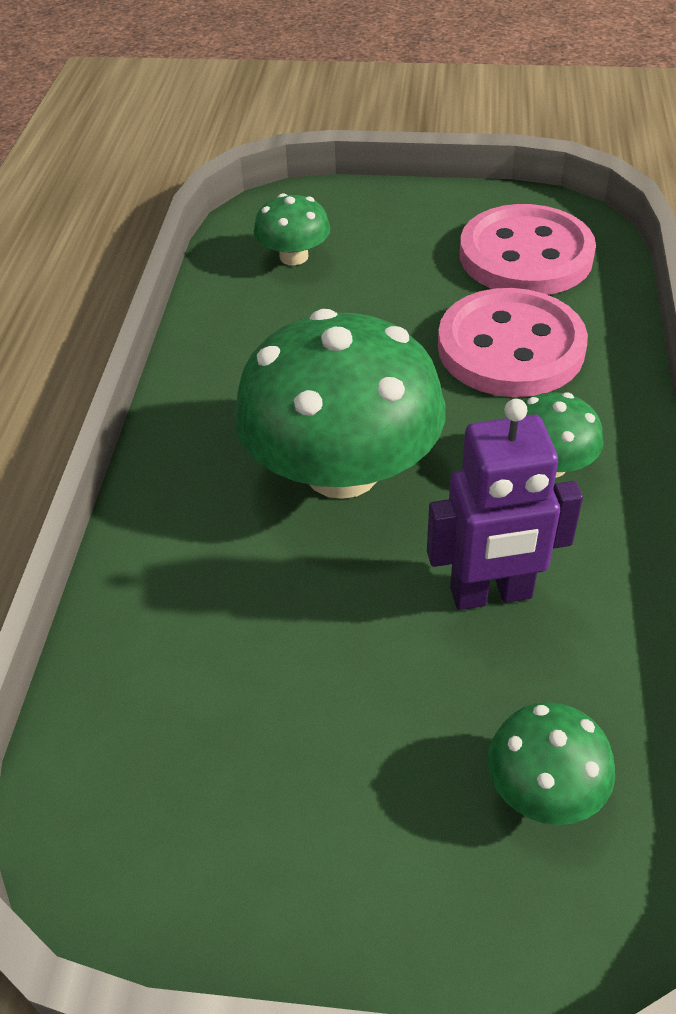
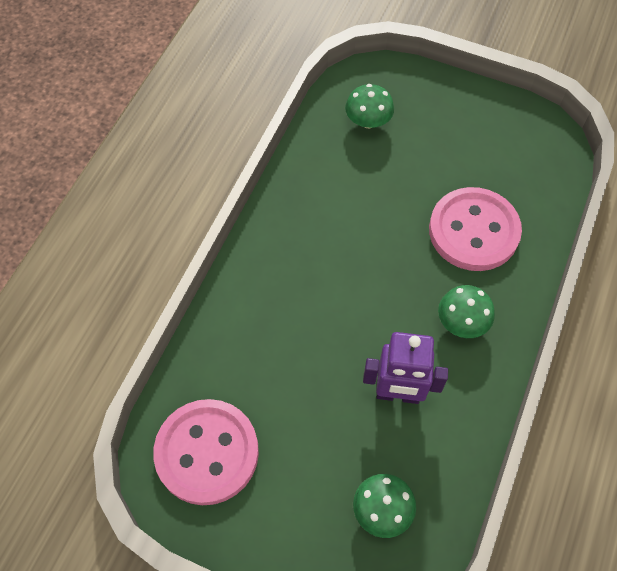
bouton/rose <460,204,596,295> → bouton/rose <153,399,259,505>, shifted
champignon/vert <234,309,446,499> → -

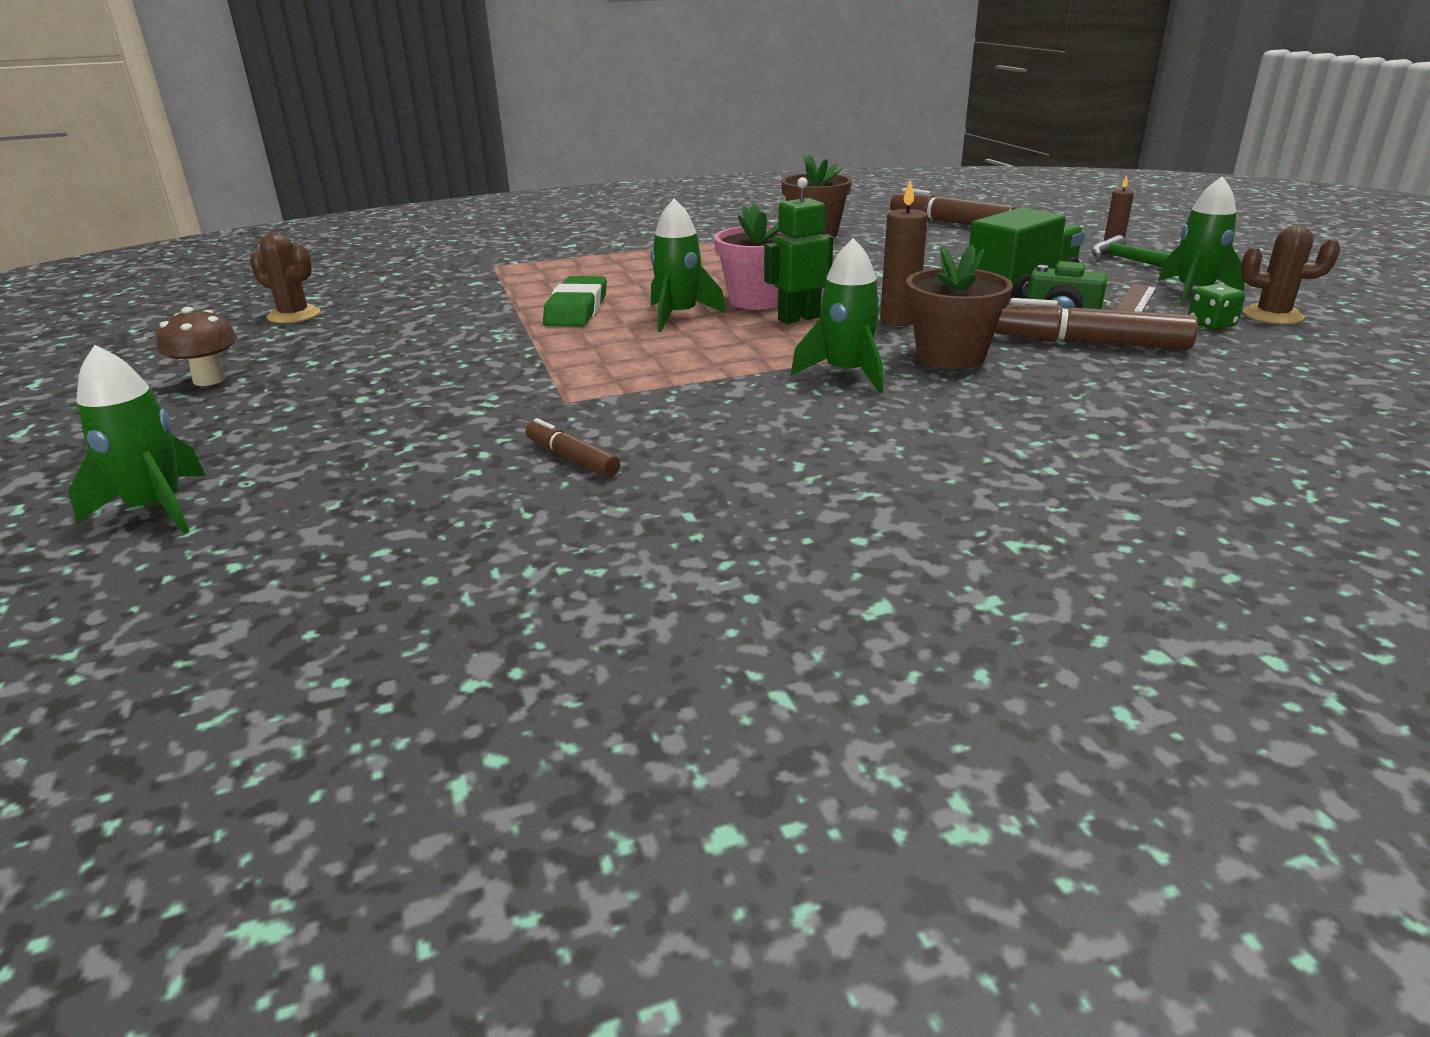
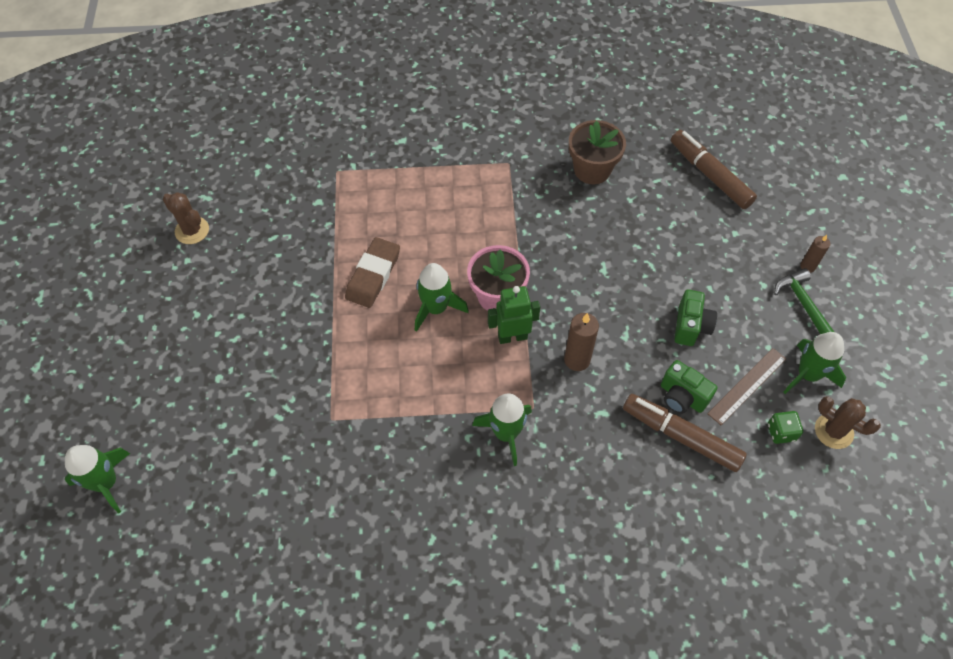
camion/vert <969,207,1085,299> → appareil photo/vert <674,290,717,346>
pot de fleurs/marron <906,245,1013,369> → -
gomme/vert <543,276,607,327> → gomme/marron <345,237,400,308>
champignon/marron <156,307,237,386> → -
feutre/marron <525,418,620,477> → -

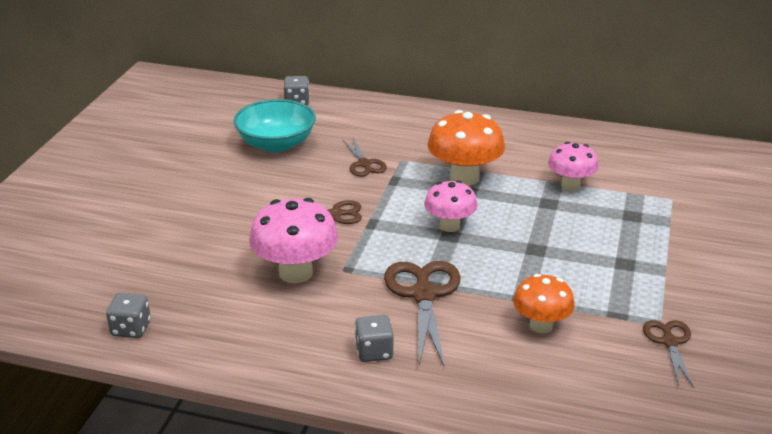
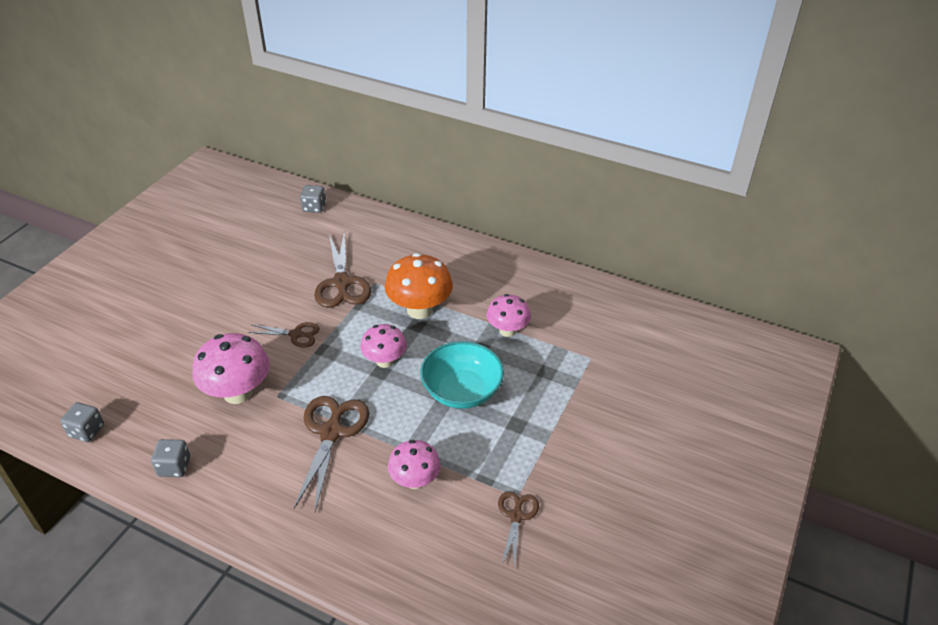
bol/turquoise <234,99,316,152> → bol/turquoise <420,341,504,409>, shifted
ciseaux/marron <343,138,387,177> → ciseaux/marron <314,231,371,308>, x1.74
champignon/orange <513,274,575,333> → champignon/rose <388,440,441,489>
dé/gris <355,315,394,362> → dé/gris <151,439,190,477>, shifted

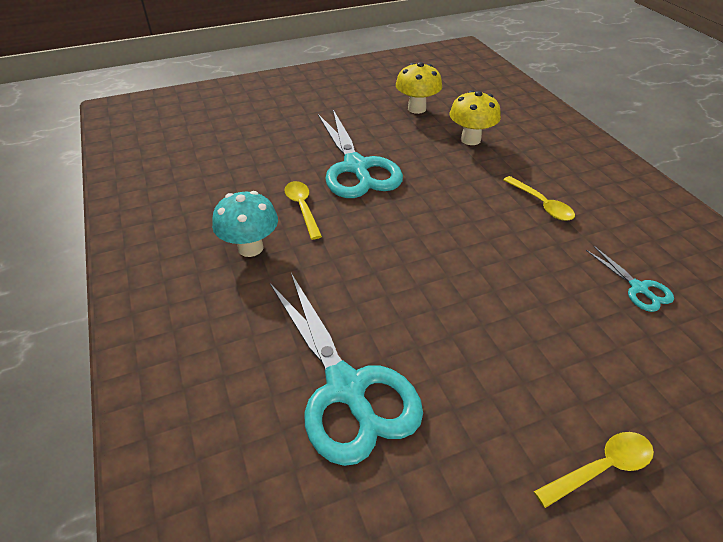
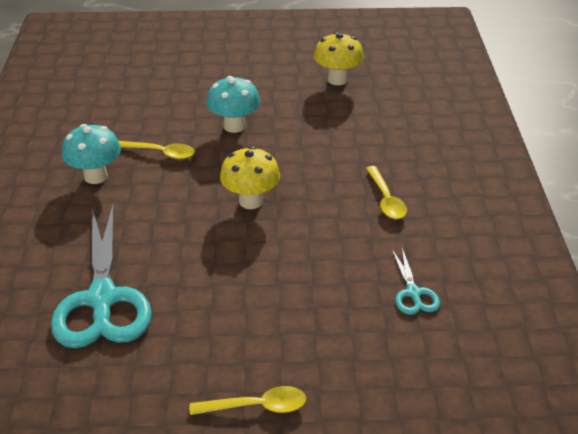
champignon/jaune <450,90,501,145> → champignon/jaune <220,146,280,209>, shifted
ciseaux/turquoise <318,110,403,198> → champignon/turquoise <206,76,260,133>
cuillère/jaune <284,181,322,240> → cuillère/jaune <118,141,195,159>, 105 degrees clockwise

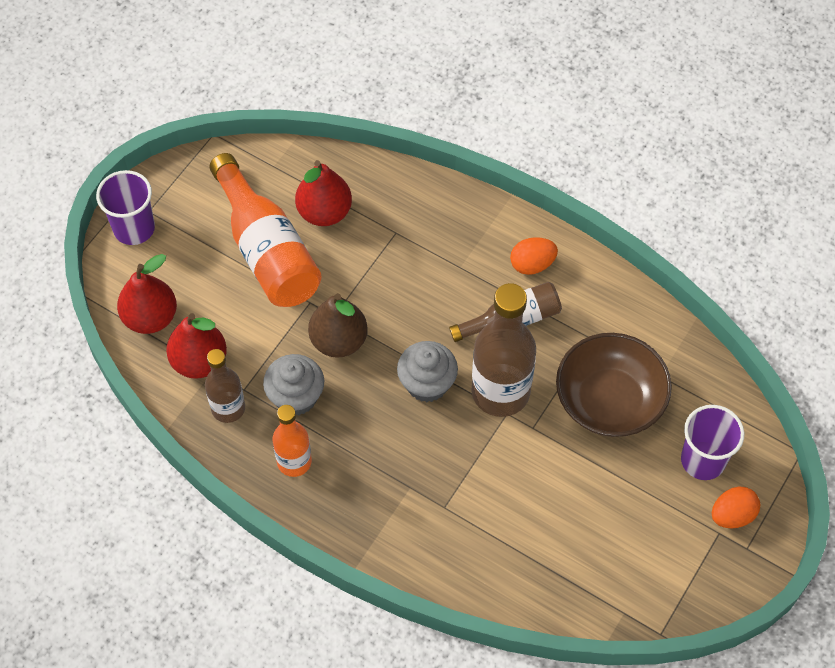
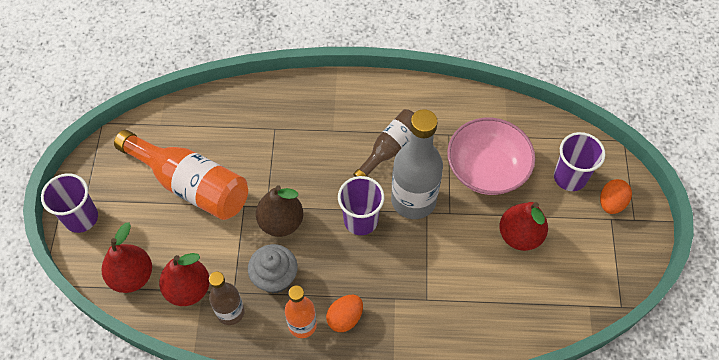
poire/rouge <295,160,352,226> → poire/rouge <499,202,548,251>, shifted
œuf/orange <510,237,558,275> → œuf/orange <326,295,363,332>, shifted
bouteille/marron <472,283,536,417> → bouteille/gris <391,109,443,219>
bol/marron <556,333,672,437> → bol/rose <447,118,535,195>
muffin/gris <397,341,458,402> → gobelet/violet <338,176,384,235>

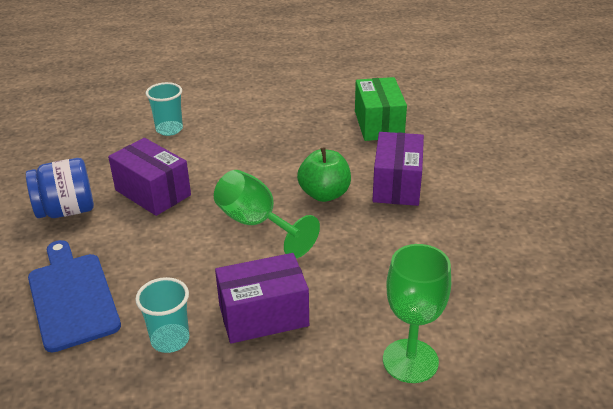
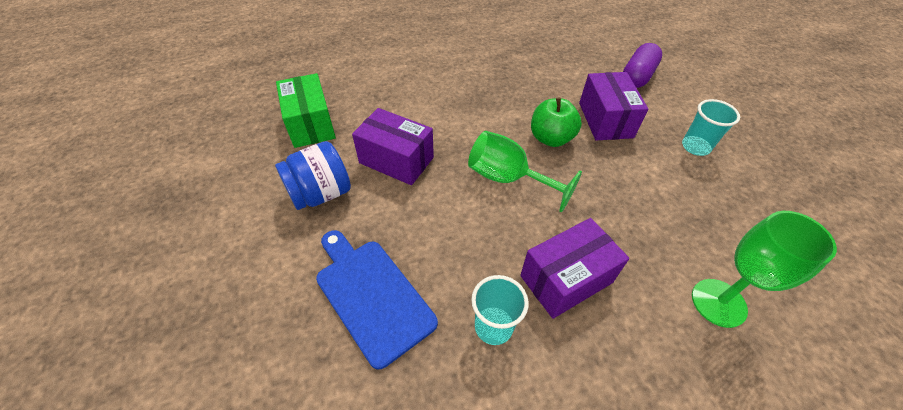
boîte/vert <355,77,407,141> → boîte/vert <276,73,336,148>, shifted
gobelet/turquoise <146,82,183,136> → gobelet/turquoise <682,99,740,156>, shifted
- → gélule/violet <623,43,662,88>

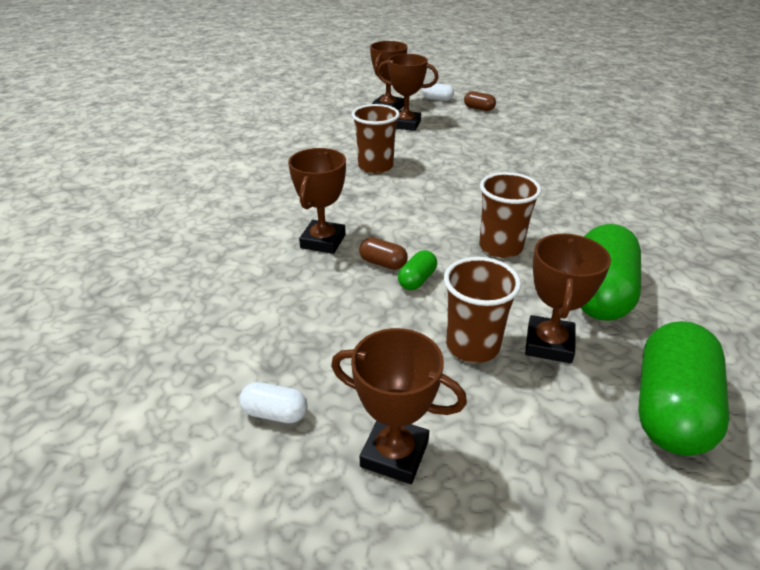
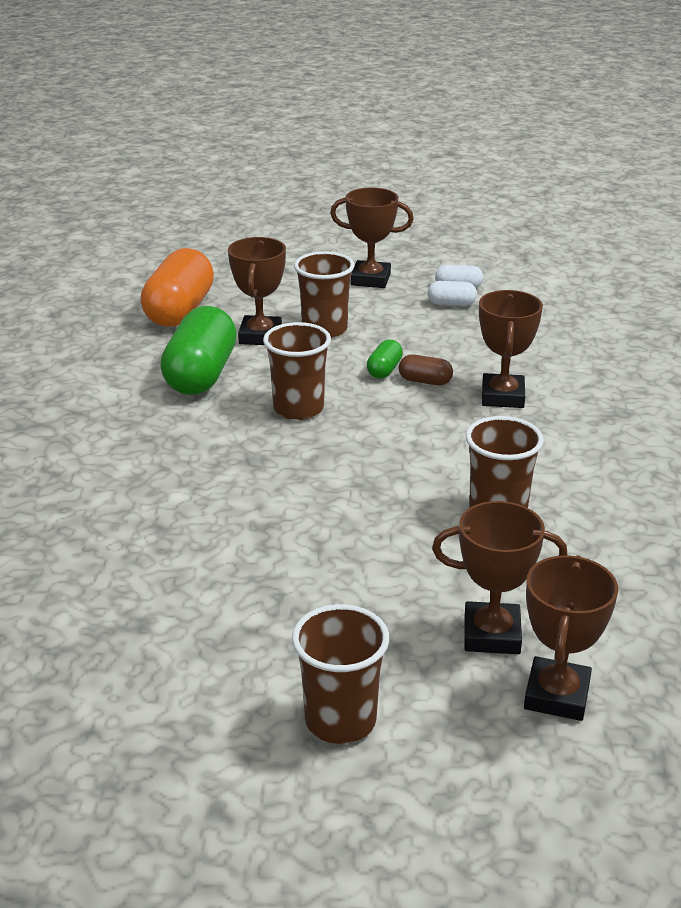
gélule/blanc <423,83,454,101> → gélule/blanc <427,281,477,306>, shifted
gélule/marron <464,91,496,111> → gobelet/marron <292,604,389,744>
gélule/vert <638,321,730,456> → gélule/orange <141,248,214,327>

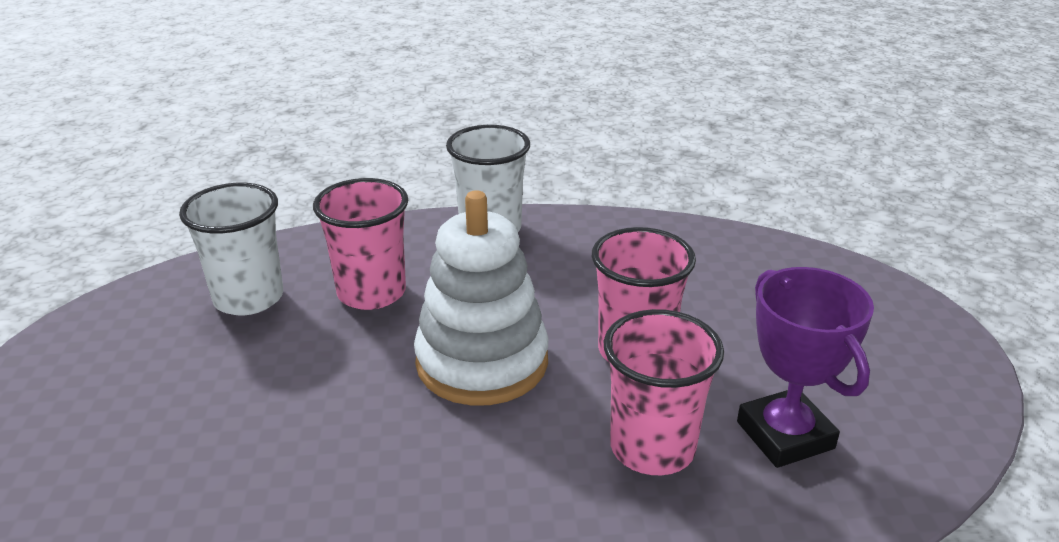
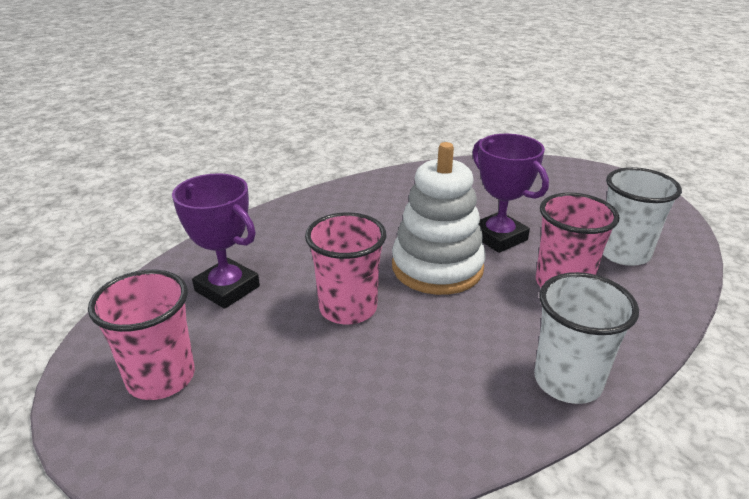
gobelet/rose <604,309,724,475> → gobelet/rose <88,270,195,400>, shifted
- → trophée/violet <472,134,549,253>

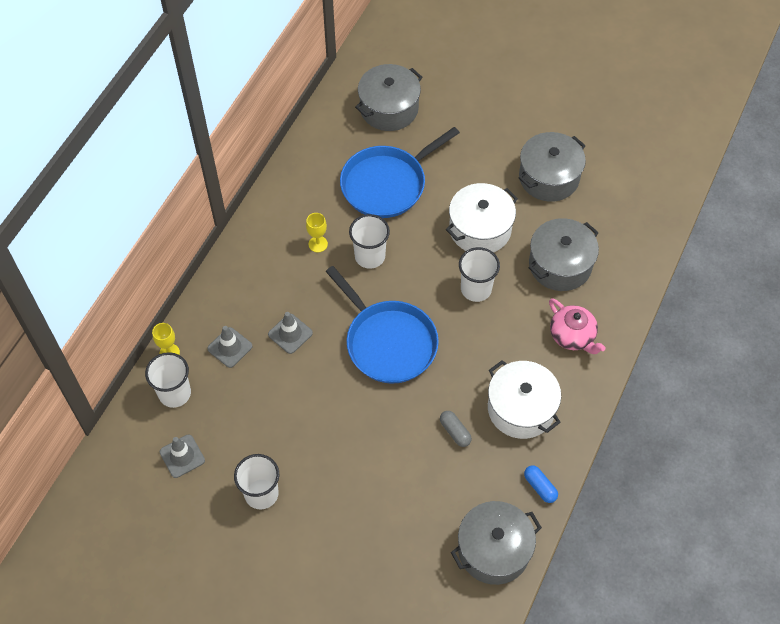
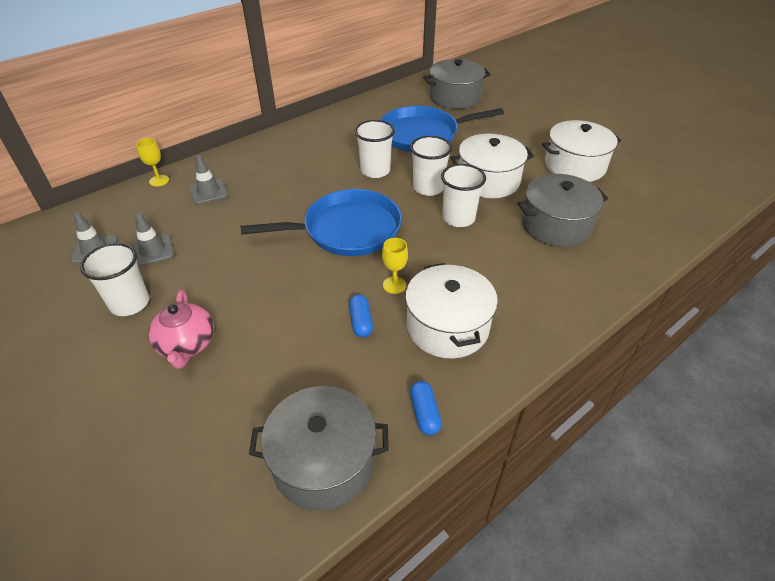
marmite/gris <519,132,586,202> → marmite/blanc <542,120,621,182>
verre à pied/jaune <306,213,328,253> → verre à pied/jaune <382,238,408,294>, shifted
poêle/bleu <326,266,439,384> → poêle/bleu <241,189,402,256>, 90 degrees counterclockwise
théière/rose <549,298,606,354> → théière/rose <148,290,214,369>, shifted
cône de chantier/gris <268,312,313,354> → cône de chantier/gris <131,213,174,267>, shifted
gobelet/blanc <145,352,191,408> → gobelet/blanc <410,136,452,196>, shifted
gélule/gris <440,411,472,447> → gélule/bleu <349,294,373,338>

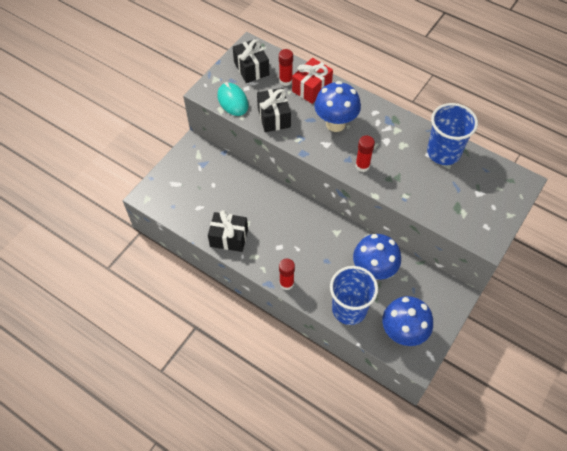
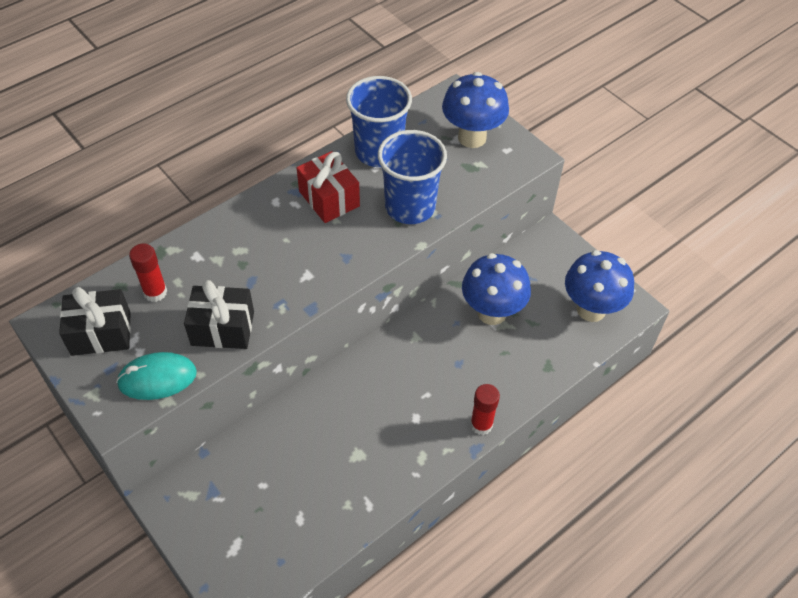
cadeau/rouge <292,58,333,104> → cadeau/rouge <297,151,360,223>, shifted
champignon/bleu <314,81,361,132> → champignon/bleu <442,72,509,148>, shifted
bâton de colle/rouge <355,136,375,172> → -
cadeau/noir <208,210,248,252> → -
gobelet/bleu <330,266,378,325> → gobelet/bleu <378,130,447,224>, shifted

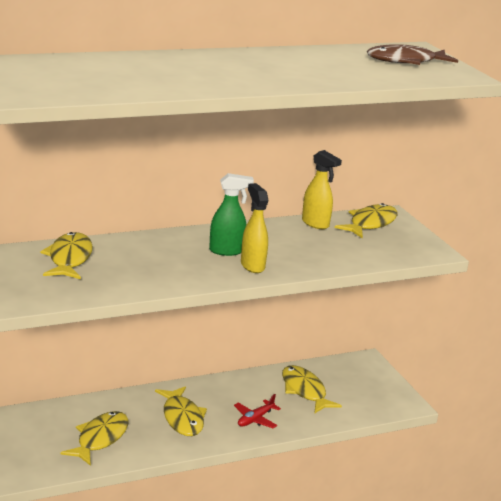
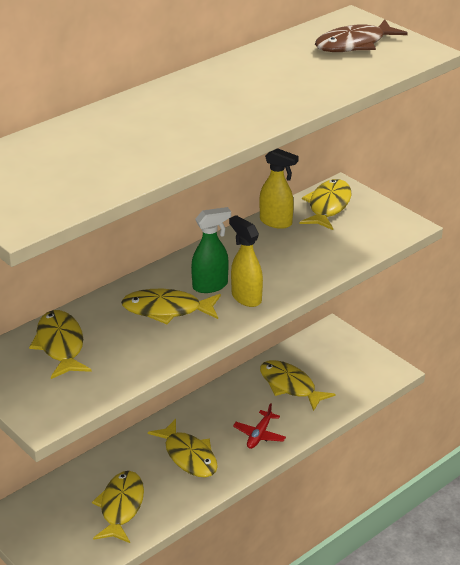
- → poisson/jaune <121,289,221,324>

